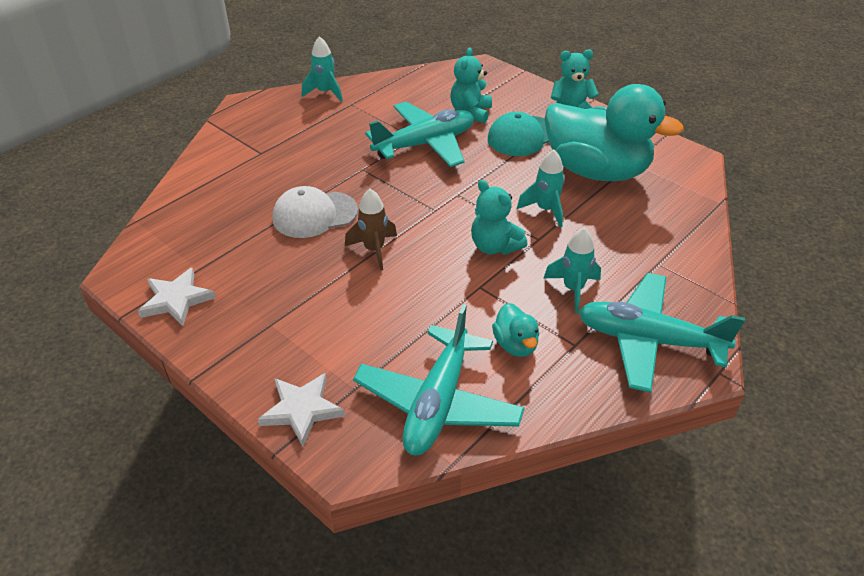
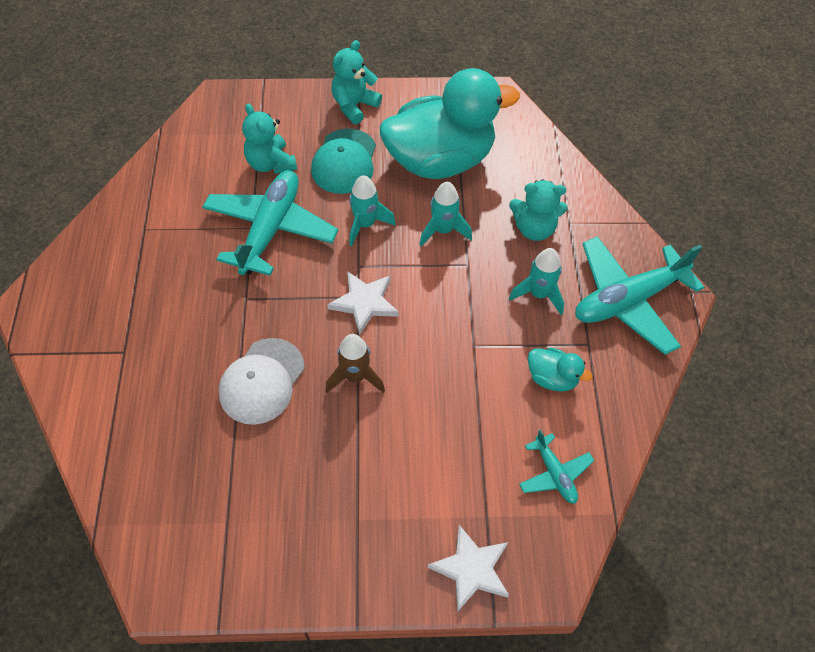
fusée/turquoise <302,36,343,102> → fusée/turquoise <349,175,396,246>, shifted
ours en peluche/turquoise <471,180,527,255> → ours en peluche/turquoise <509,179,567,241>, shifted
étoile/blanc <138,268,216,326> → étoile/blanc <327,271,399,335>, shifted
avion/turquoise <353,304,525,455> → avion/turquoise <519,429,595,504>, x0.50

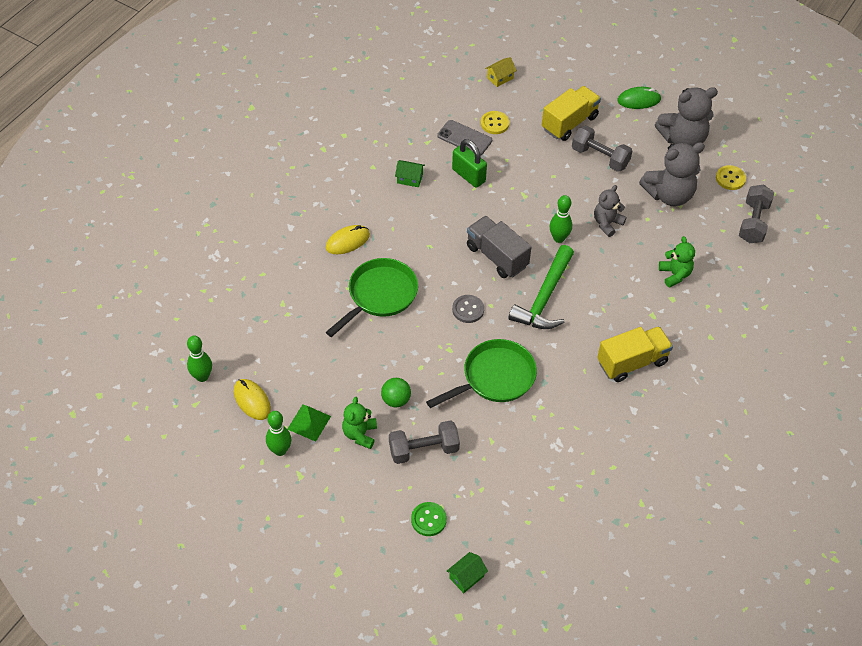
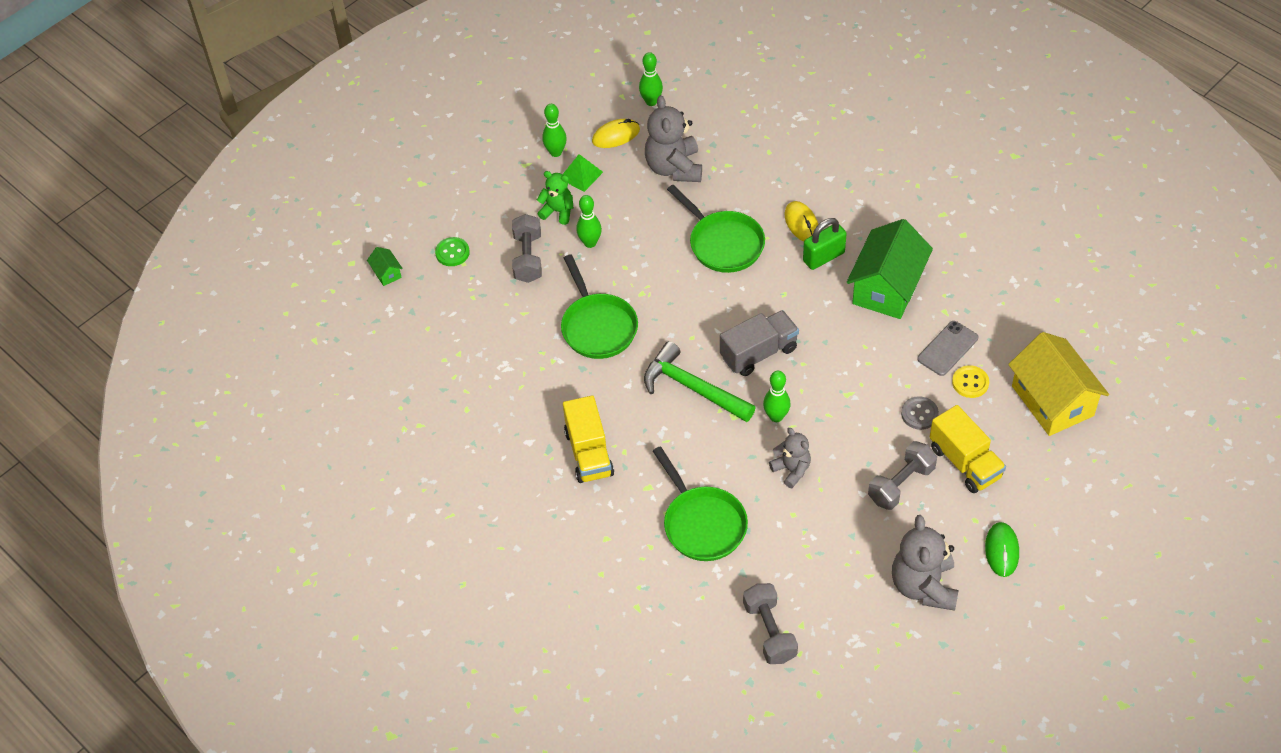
maison/jaune <485,57,517,87> → maison/jaune <1008,332,1109,436>, x2.45
cadenas/vert <452,139,487,188> → cadenas/vert <803,218,847,270>, shifted
ours en peluche/gris <639,142,705,206> → ours en peluche/gris <645,95,702,182>, shifted
maison/vert <395,160,425,187> → maison/vert <847,219,933,319>, x2.45
bouton/jaune <716,165,746,190> → -
haltère/gris <739,185,774,243> → haltère/gris <743,583,798,664>, 45 degrees clockwise
ours en peluche/vert <659,236,695,288> → poêle/vert <653,446,748,561>
bouton/gris <452,295,484,323> → bouton/gris <901,396,939,430>, shifted
balle/vert <381,378,411,407> → quille/vert <576,195,602,248>

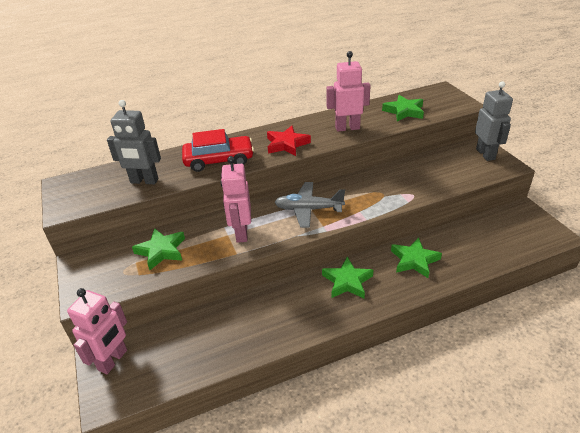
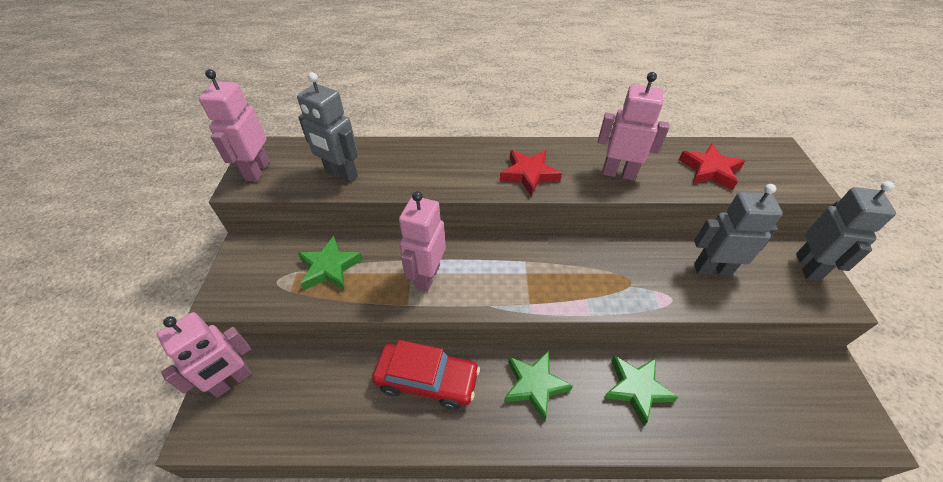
étoile/vert <382,95,424,122> → étoile/rouge <679,143,745,190>
voiture/rouge <182,129,254,172> → voiture/rouge <372,340,480,410>, shifted
avion/gris <274,182,345,228> → -
- → robot/rose <199,69,270,182>
- → robot/gris <694,184,783,276>

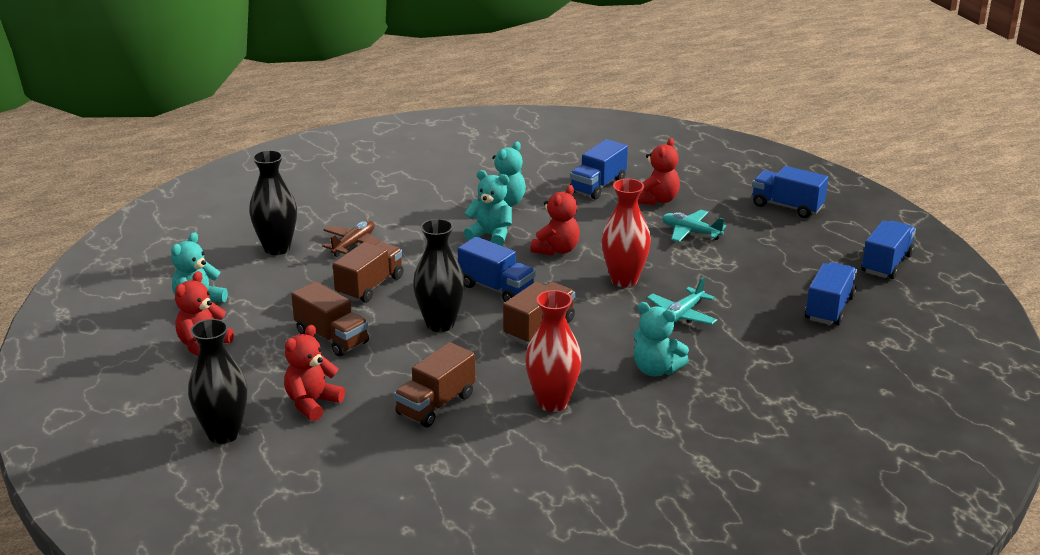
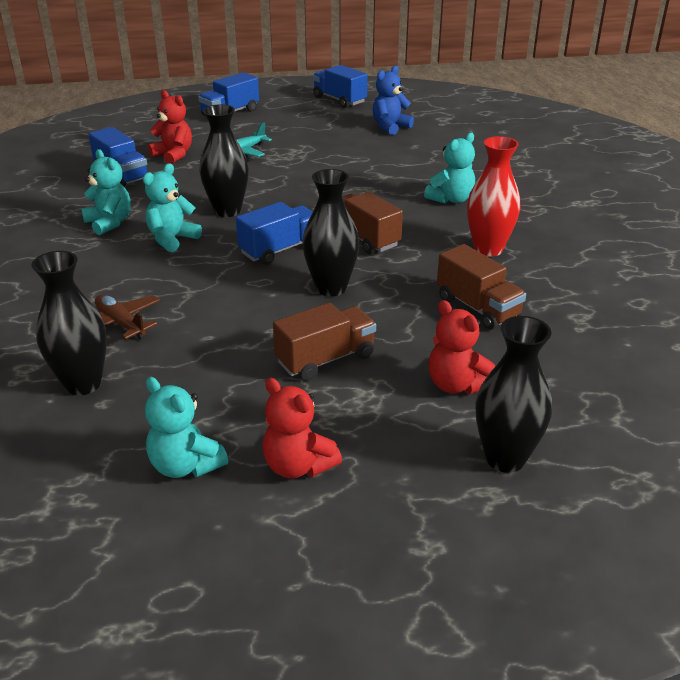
vase/rouge <602,179,651,287> → -
ours en peluche/rouge <531,185,580,256> → vase/noir <199,104,249,217>
camion/marron <333,242,403,303> → -
camion/bleu <805,262,857,325> → ours en peluche/bleu <373,66,414,135>
avion/turquoise <647,277,717,325> → -

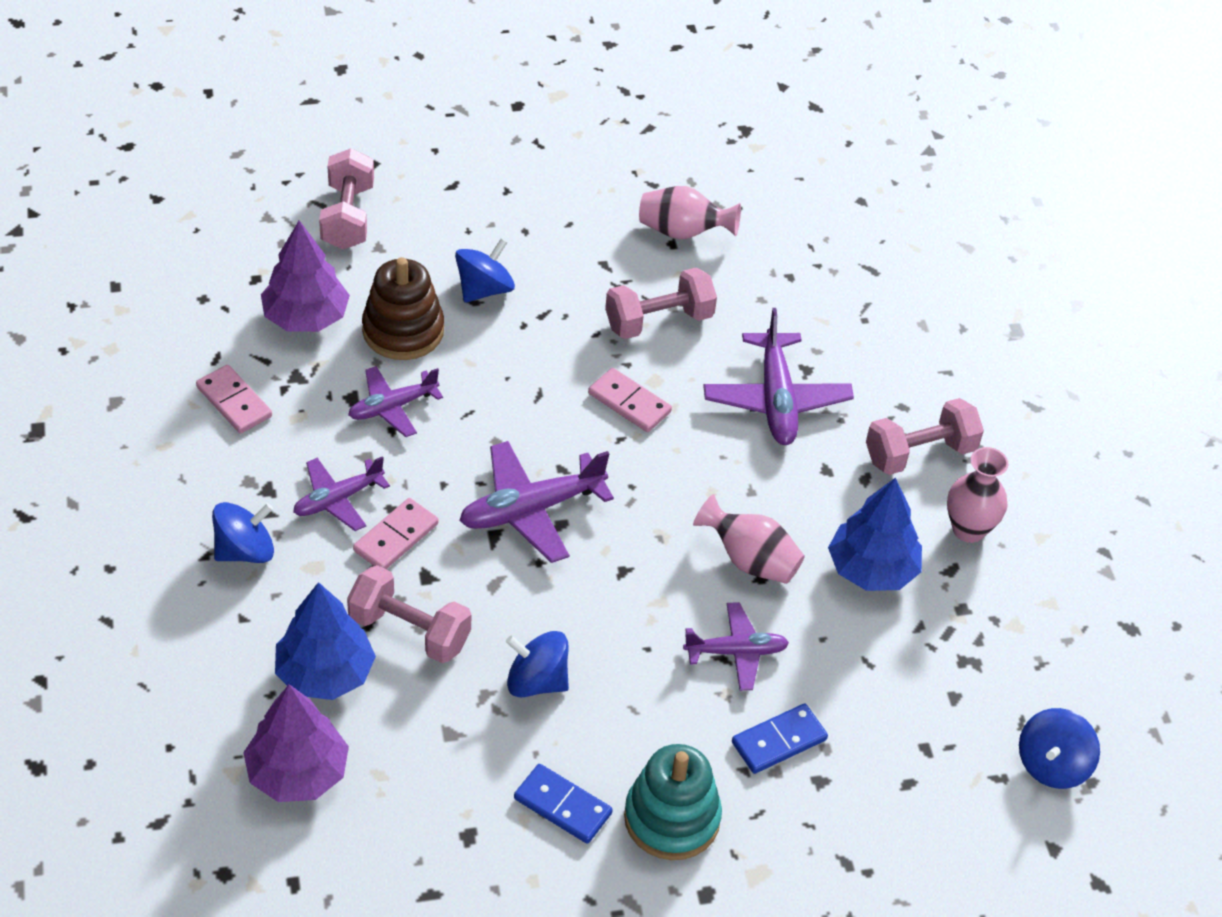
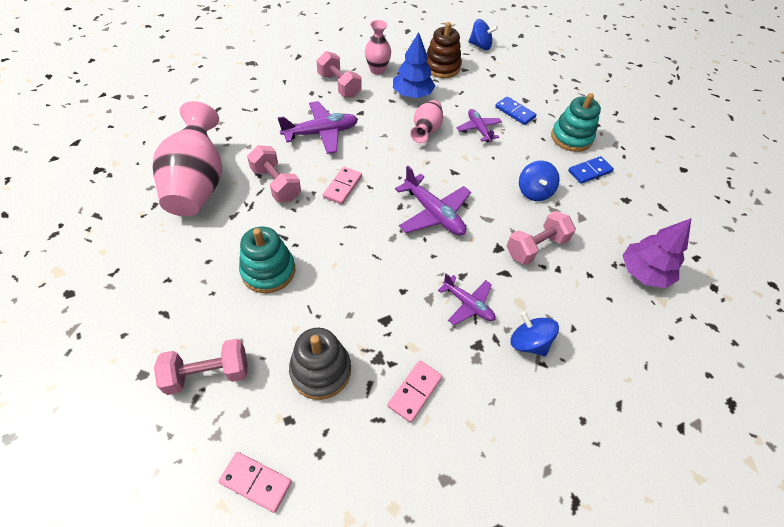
vase/rose <639,186,741,239> → vase/rose <152,101,222,216>, x1.87
arbre/violet <261,220,350,332> → jouet à empiler/gris <289,328,351,400>
toupie/bleu <455,239,515,303> → jouet à empiler/turquoise <239,227,295,294>
jouet à empiler/marron <362,257,444,360> → jouet à empiler/marron <426,22,462,78>, shifted
avion/violet <348,366,443,437> → -
domino/rose <353,498,438,569> → domino/rose <218,452,292,513>, shifted
haltère/rose <347,565,471,663> → haltère/rose <507,211,576,265>, 45 degrees clockwise
arbre/bleu <275,582,376,700> → -
domino/bleu <514,764,613,844> → domino/bleu <568,156,614,184>, 45 degrees clockwise

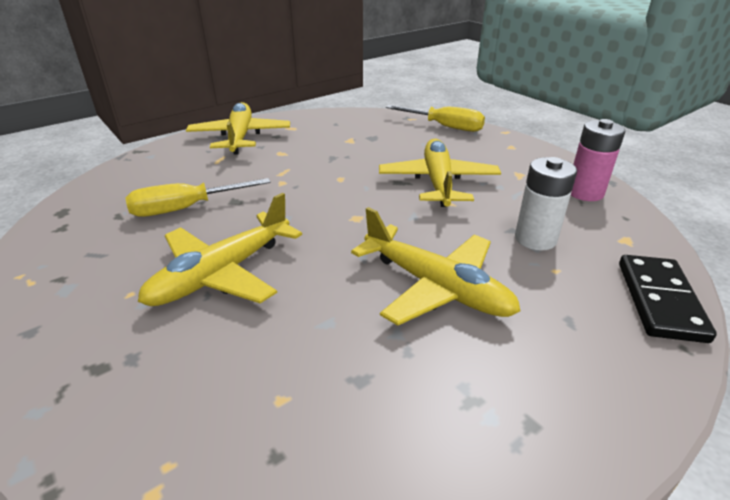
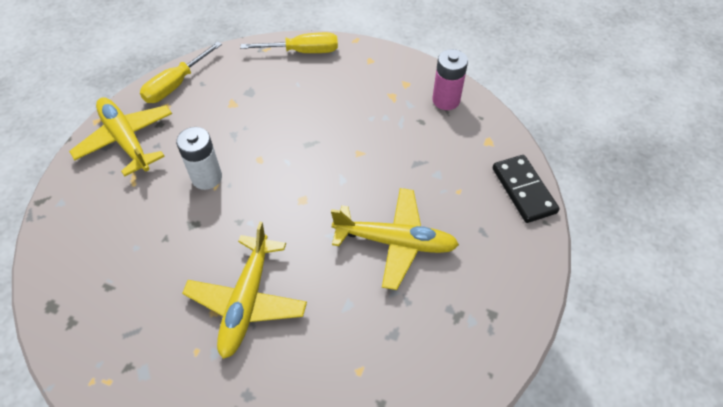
avion/jaune <379,139,501,207> → -
pile/blanc <515,157,577,251> → pile/blanc <176,127,222,190>, shifted
tournevis/jaune <125,178,271,217> → tournevis/jaune <140,41,222,103>, shifted

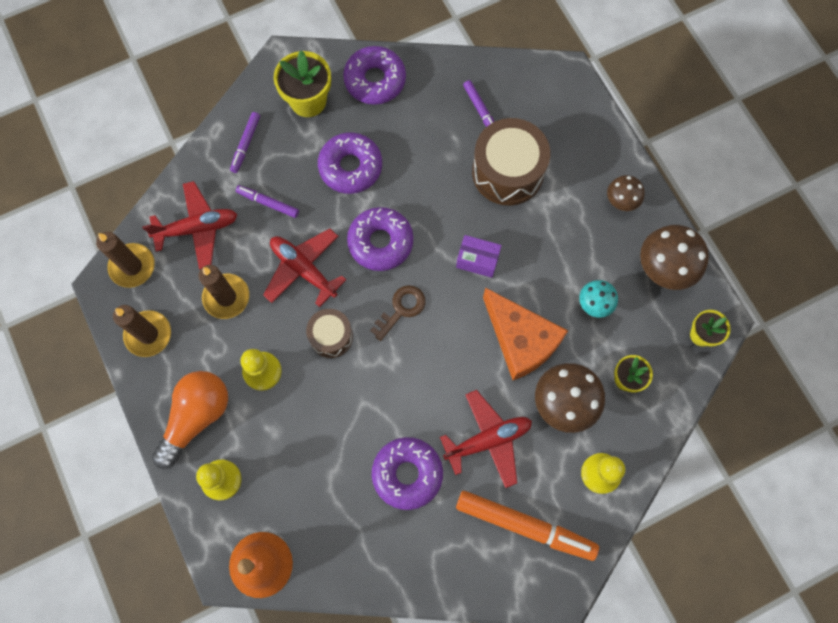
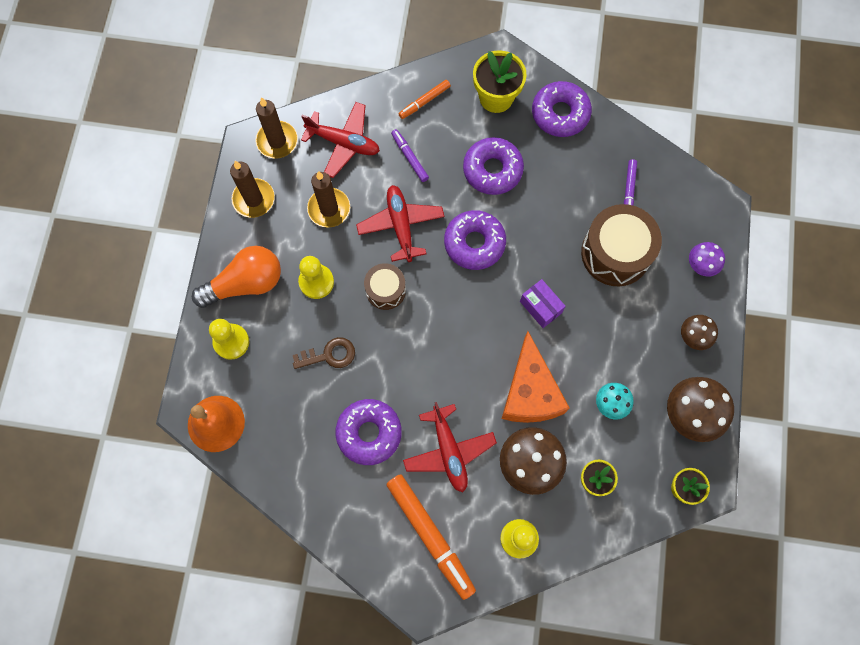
feutre/violet <230,112,260,173> → feutre/orange <399,80,451,119>
clé/marron <370,285,426,341> → clé/marron <293,337,355,369>, shifted
avion/rouge <440,390,532,488> → avion/rouge <403,402,497,492>, 60 degrees clockwise
- → champignon/violet <689,242,725,277>

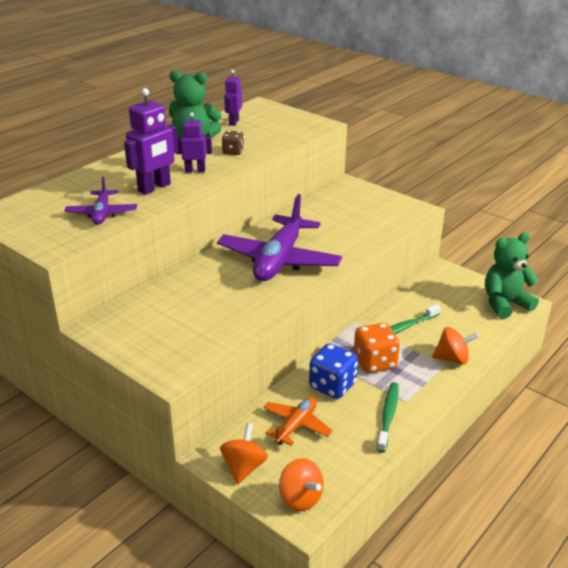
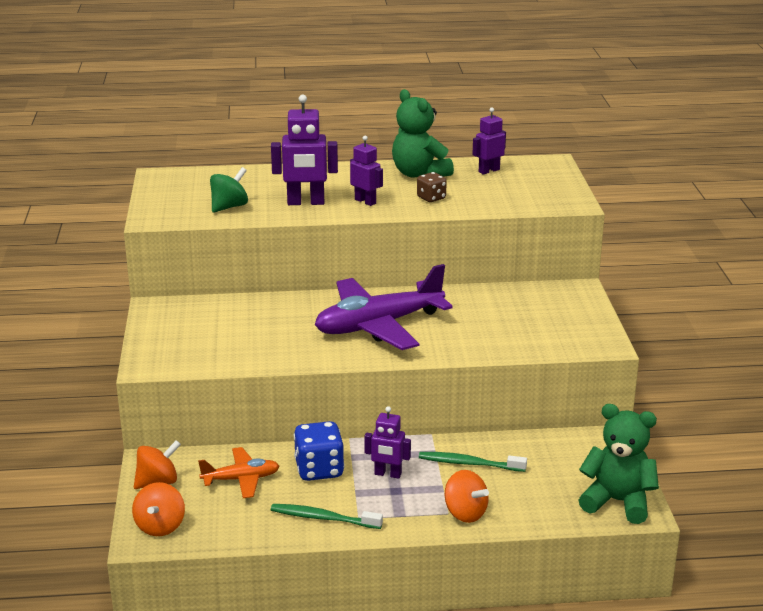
avion/violet <64,177,137,225> → toupie/vert <210,167,248,213>
dé/orange <354,323,400,373> → robot/violet <364,406,411,479>
brosse à dents/vert <377,382,399,453> → brosse à dents/vert <271,504,383,529>, 135 degrees counterclockwise

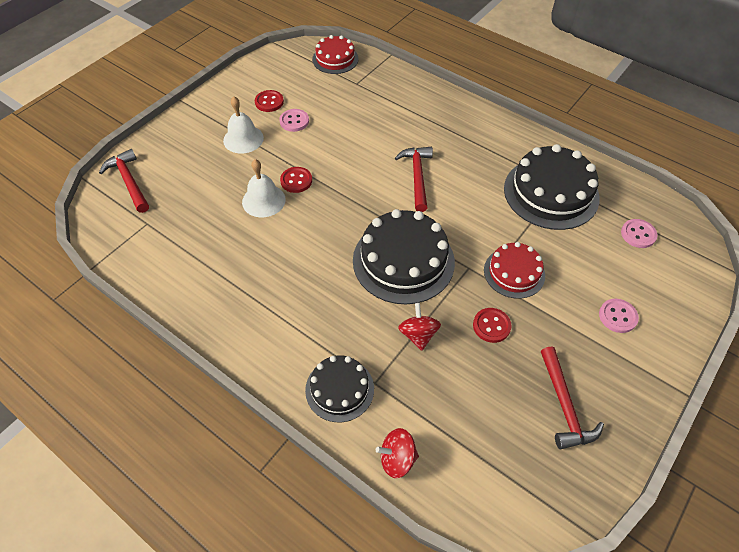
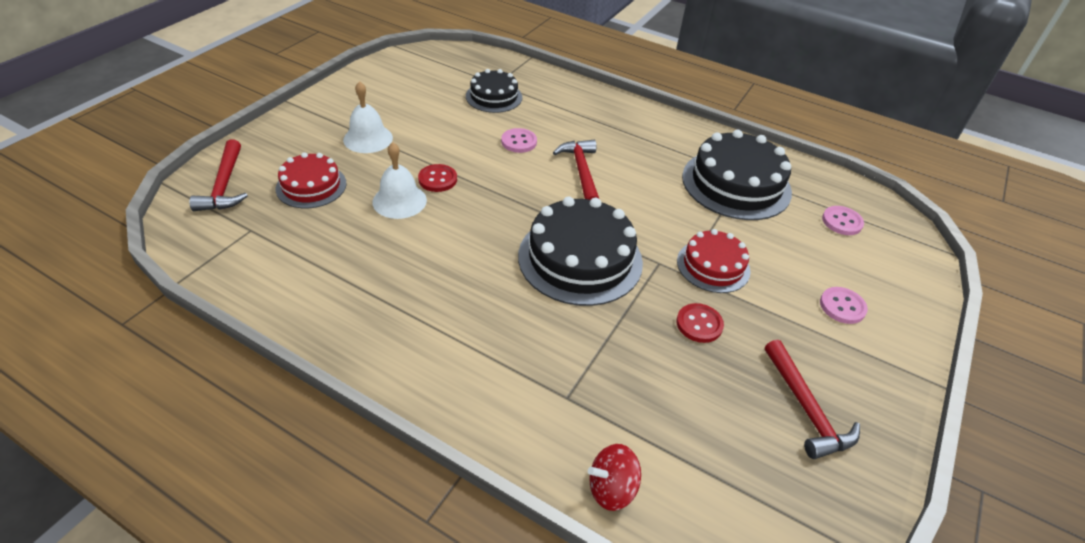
gâteau/rouge <312,35,359,74> → gâteau/rouge <276,152,347,208>, shifted
bouton/rouge <255,90,284,112> → -
bouton/rose <279,109,309,132> → bouton/rose <501,128,537,153>, shifted
marteau/rouge <99,149,149,213> → marteau/rouge <189,139,248,211>, 150 degrees counterclockwise
toupie/rouge <398,303,441,351> → -
gâteau/noir <305,355,374,422> → gâteau/noir <466,69,522,113>, shifted

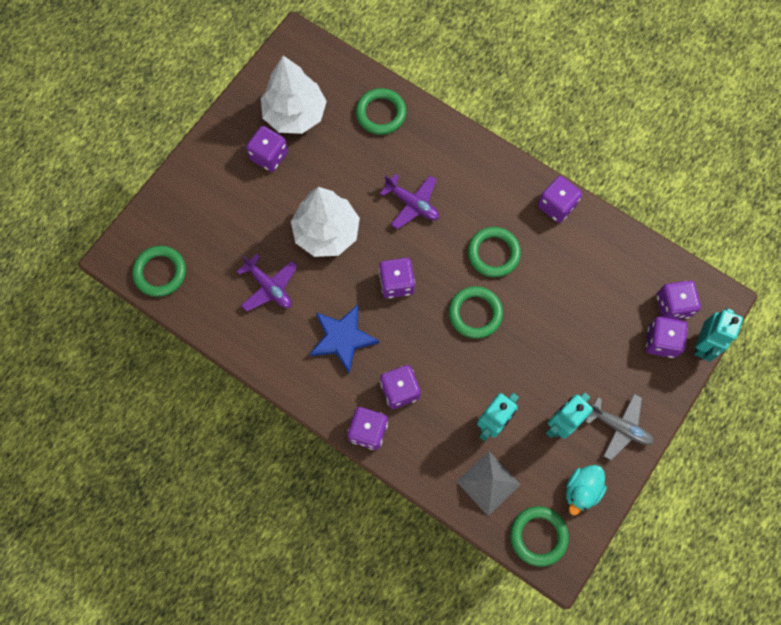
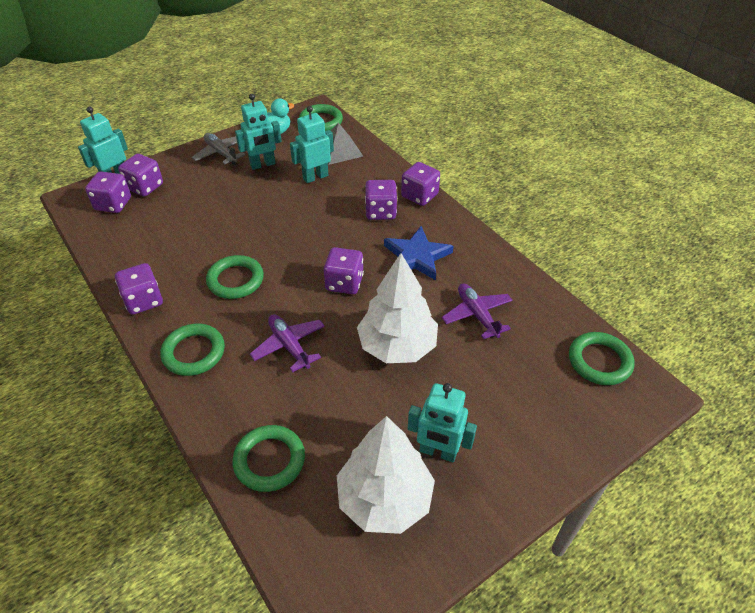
dé/violet <246,126,288,172> → robot/turquoise <408,383,477,462>
anneau/vert <449,286,503,339> → anneau/vert <160,324,225,376>, shifted

